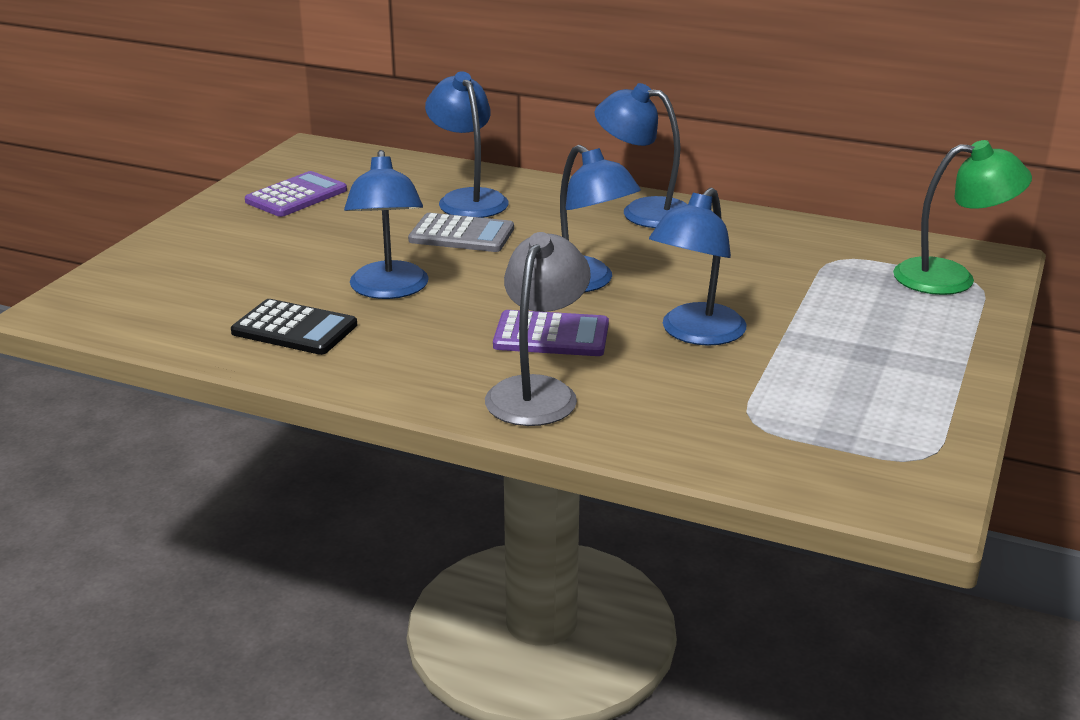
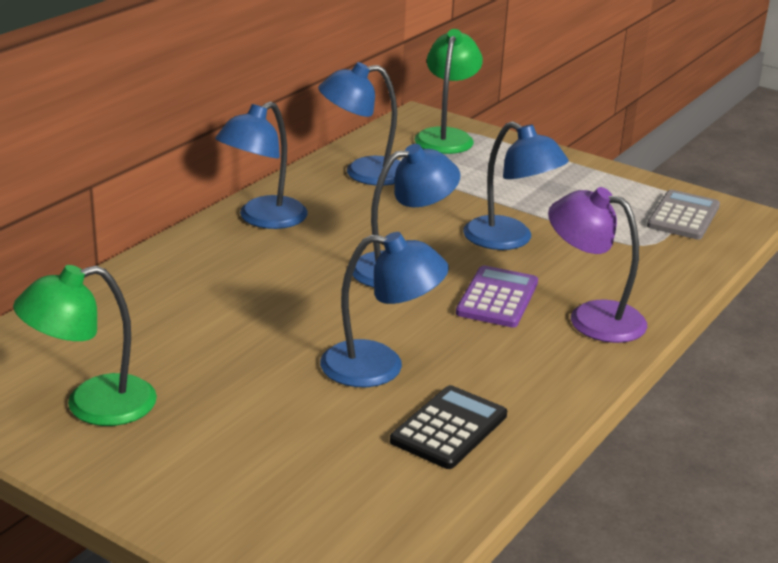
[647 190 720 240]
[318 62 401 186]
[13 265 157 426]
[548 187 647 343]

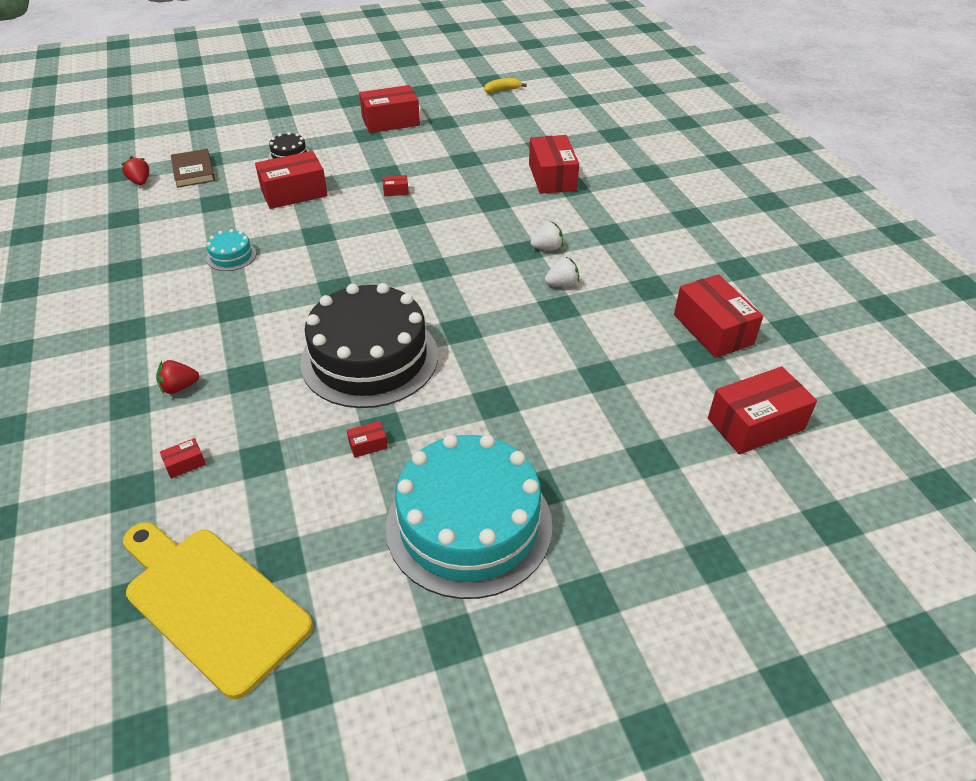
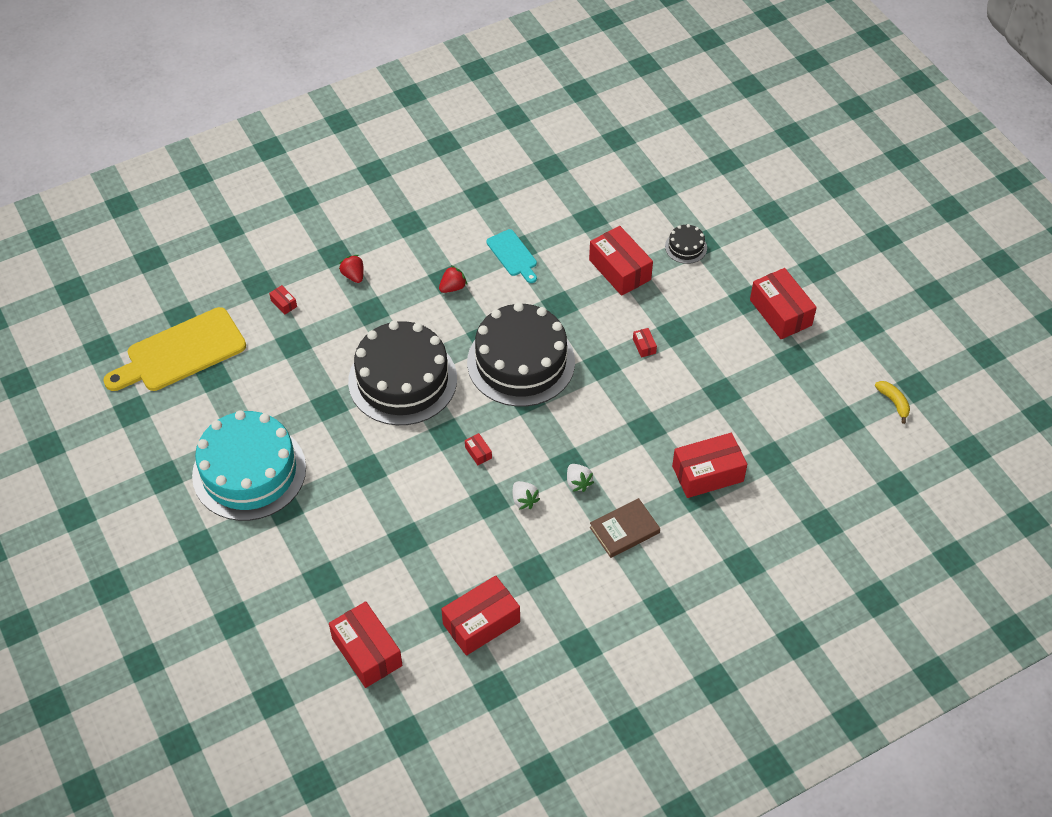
[467 302 575 407]
[439 266 467 293]
[590 498 660 558]
[465 433 492 465]
[486 229 537 283]
[103 307 246 391]

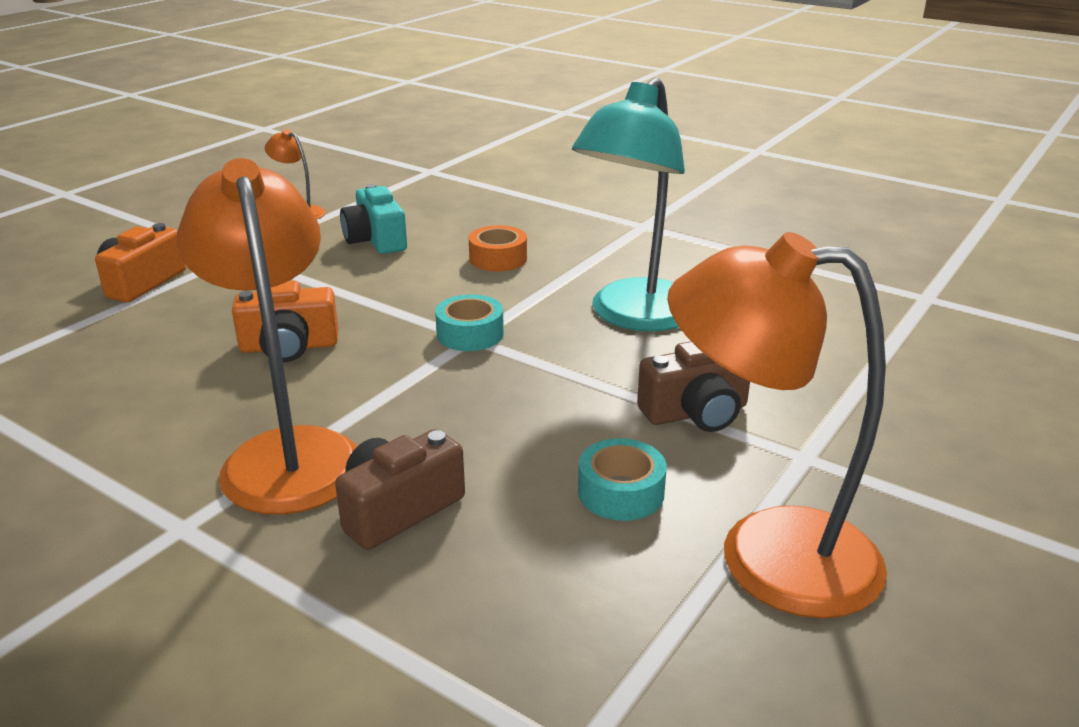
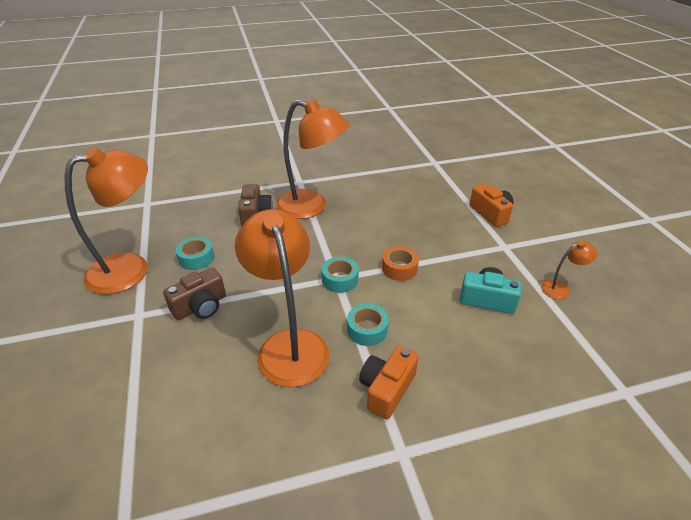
[347 304 389 346]
[359 346 419 420]
[382 246 419 281]
[235 209 330 387]
[163 268 226 320]

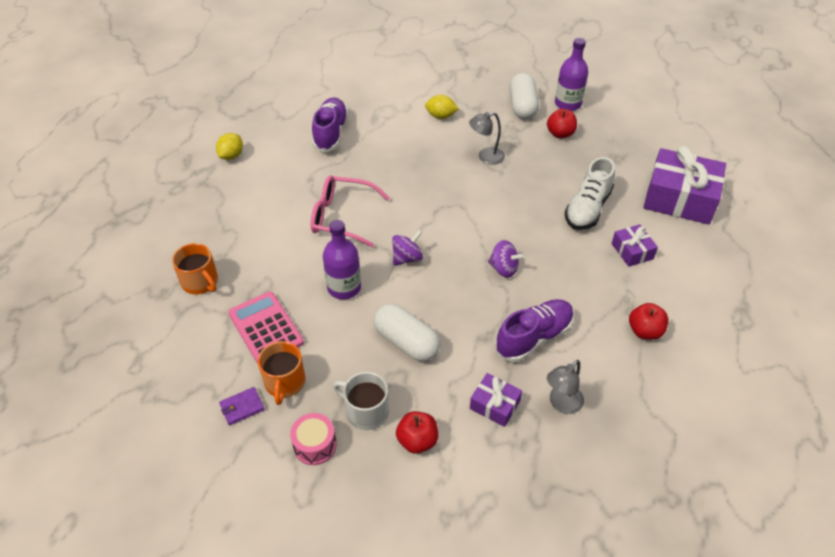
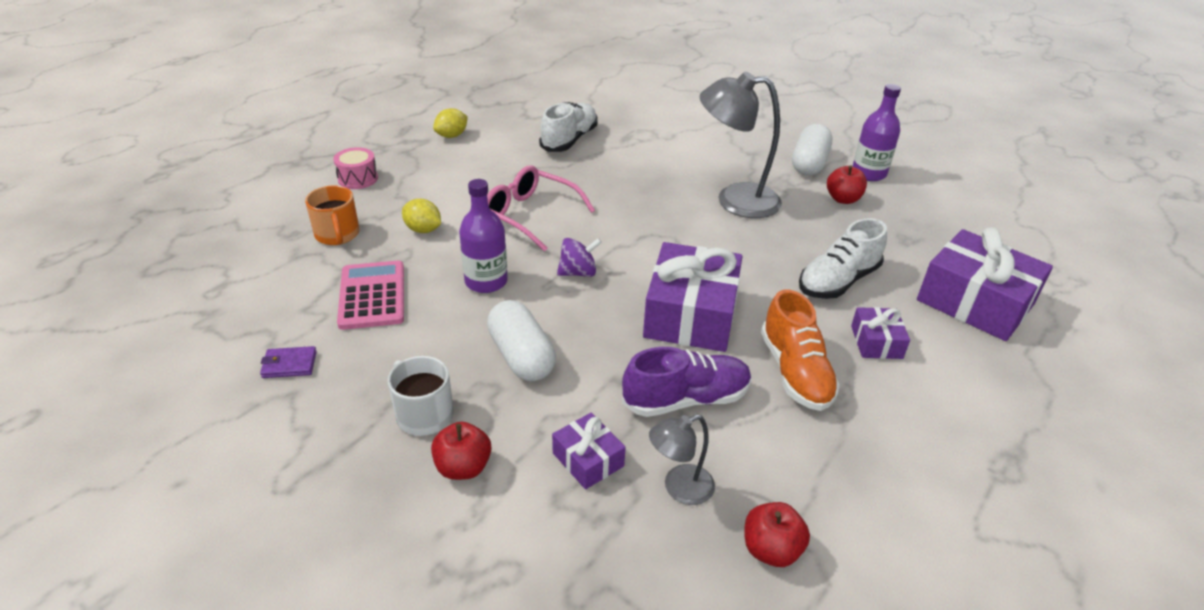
[258 341 305 405] (first image)
[761 289 840 411]
[333 147 378 189]
[402 199 441 233]
[744 502 810 567]
[643 242 743 352]
[539 102 598 152]
[699 72 782 218]

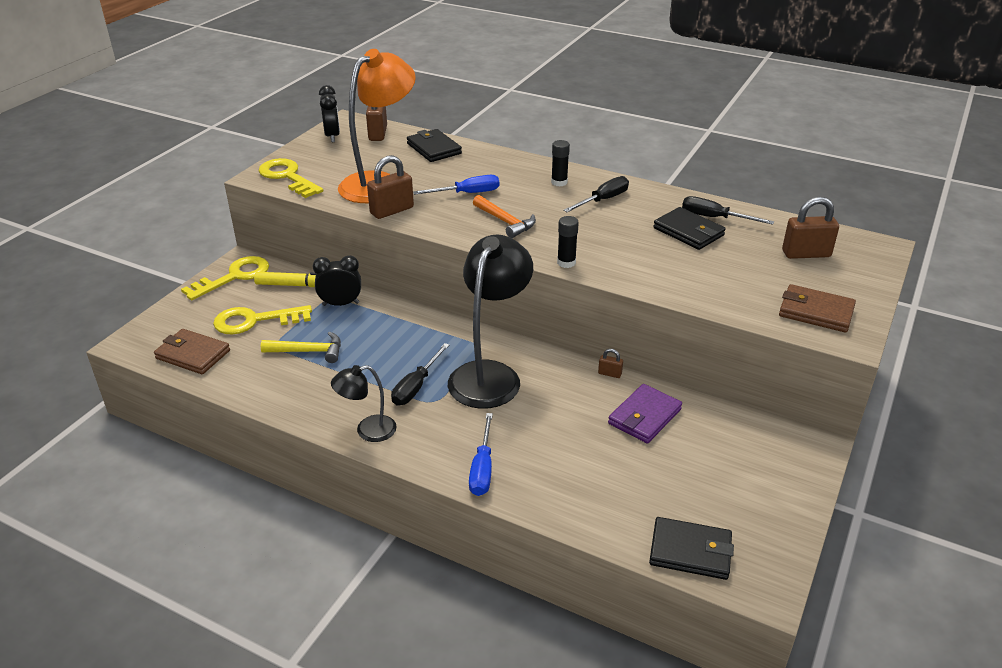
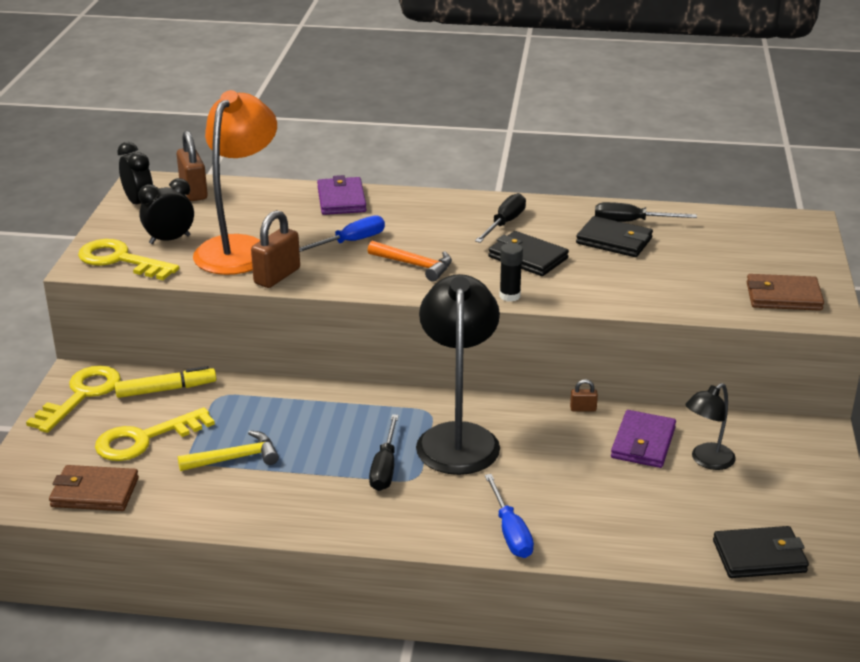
[551 140 570 187] (first image)
[782 197 839 259] (first image)
[317 175 367 215]
[138 178 194 244]
[685 383 736 470]
[488 231 569 276]

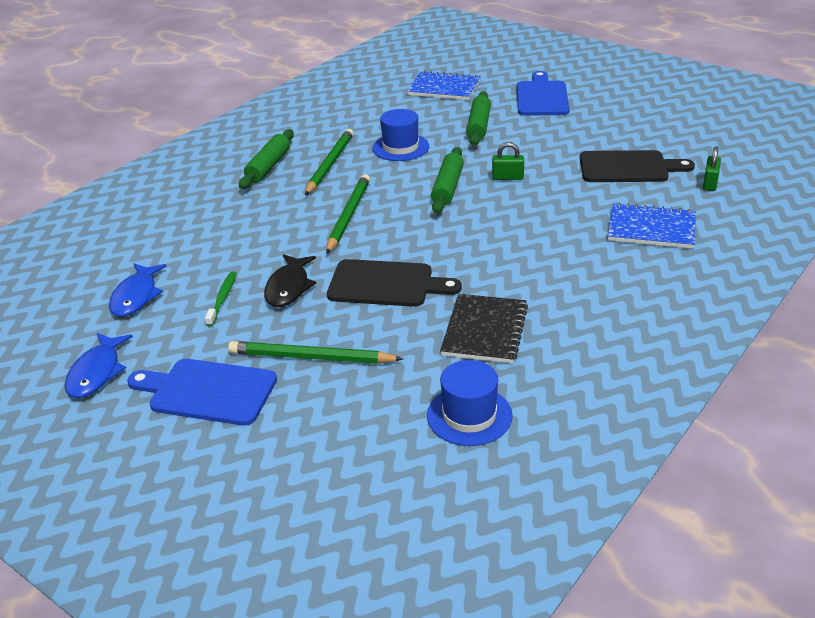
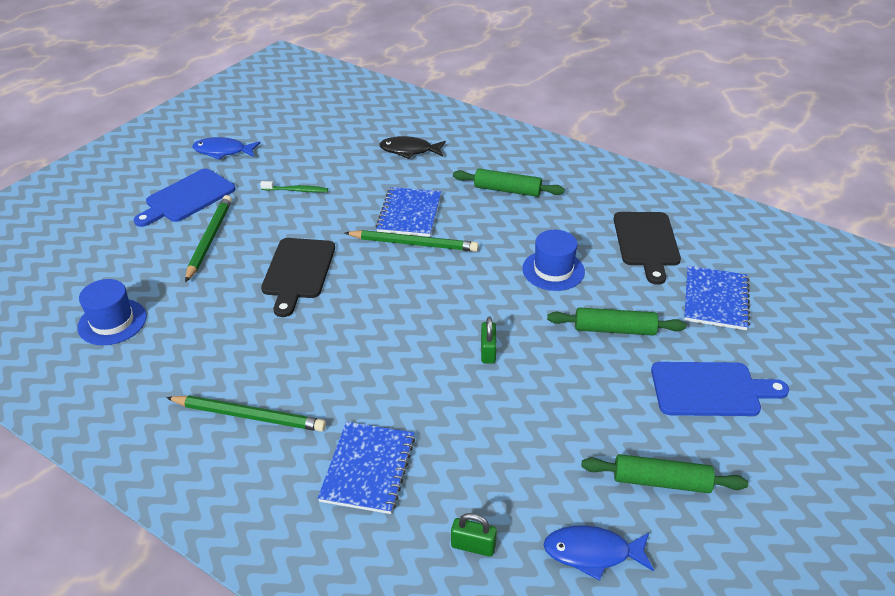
[440 294 528 363] (first image)
[376 187 441 237]
[544 525 654 581]
[379 136 446 159]
[166 395 326 432]
[581 454 748 493]
[614 212 681 285]
[134 169 236 227]

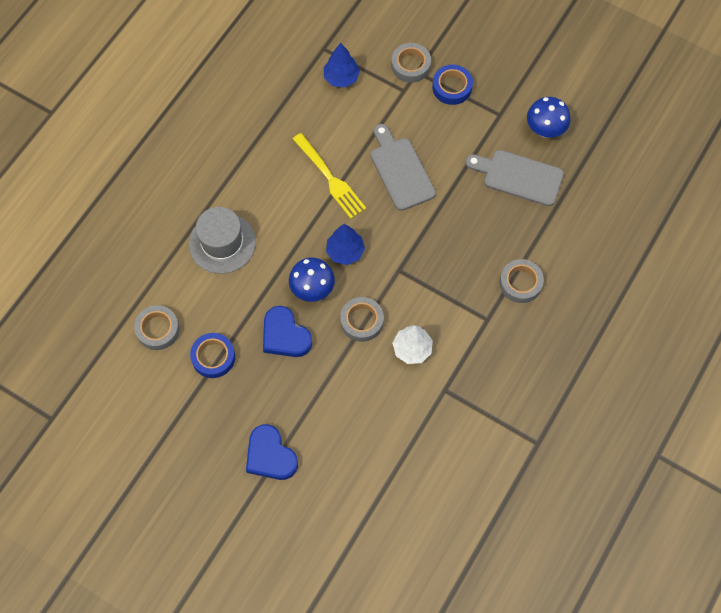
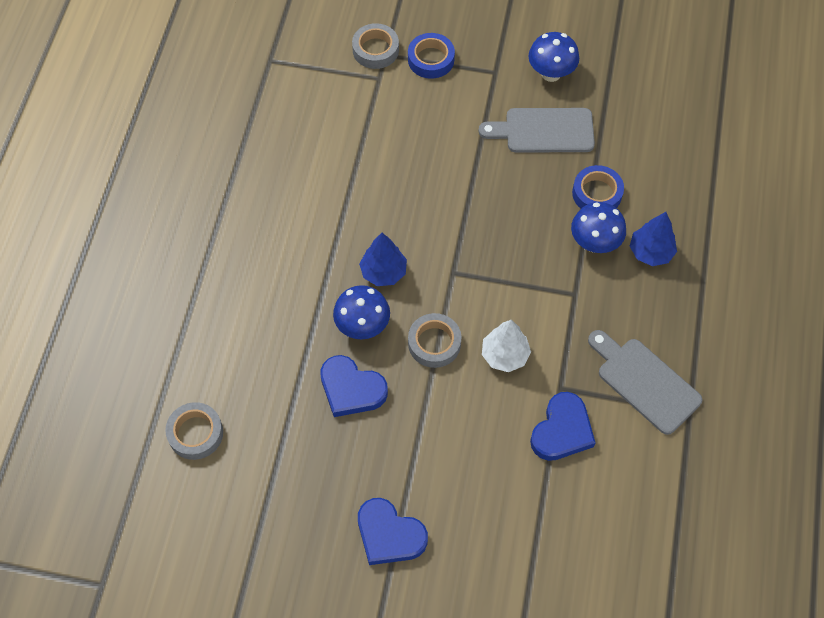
[189 207 256 274] (first image)
[293 133 366 219] (first image)
[530 392 596 461]
[572 165 624 209]
[630 212 677 266]
[588 330 703 435]
[571 202 626 253]

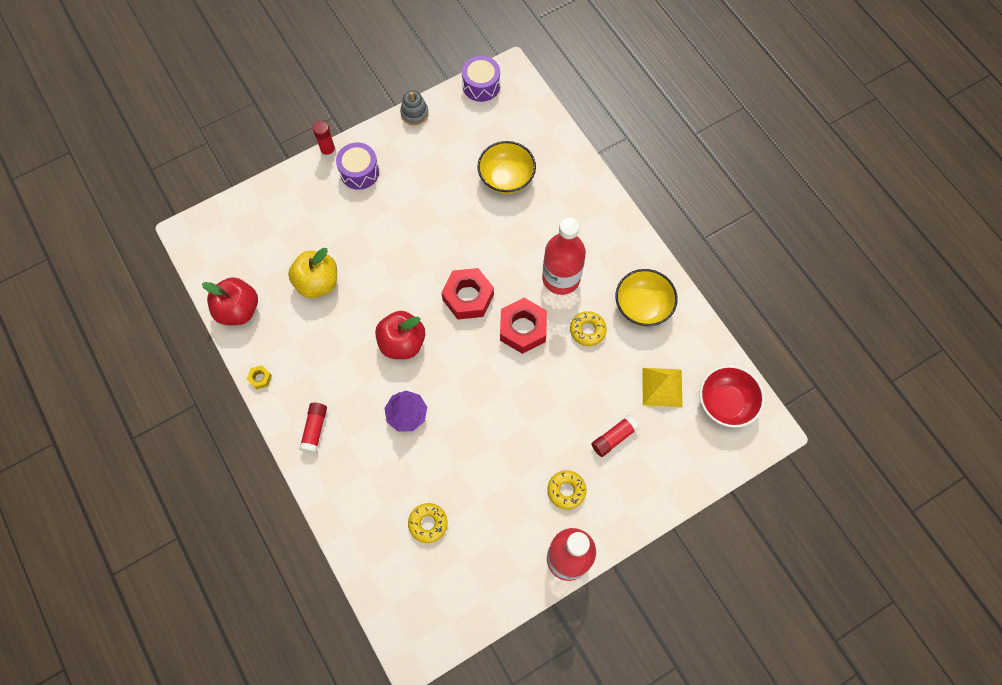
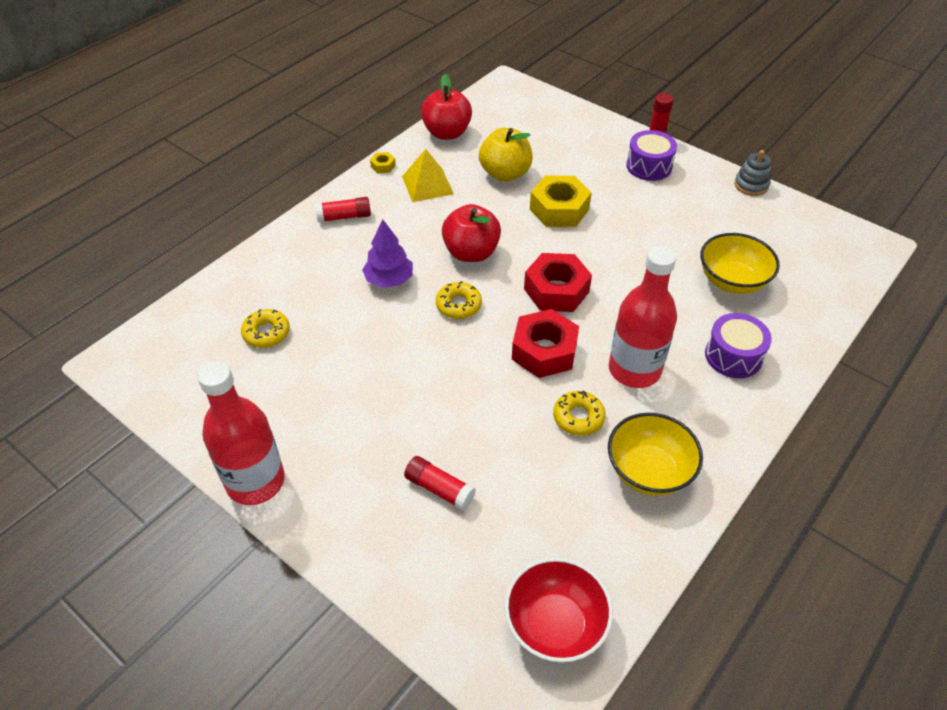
[530 176 592 227]
[705 313 772 378]
[436 281 482 319]
[402 149 454 202]

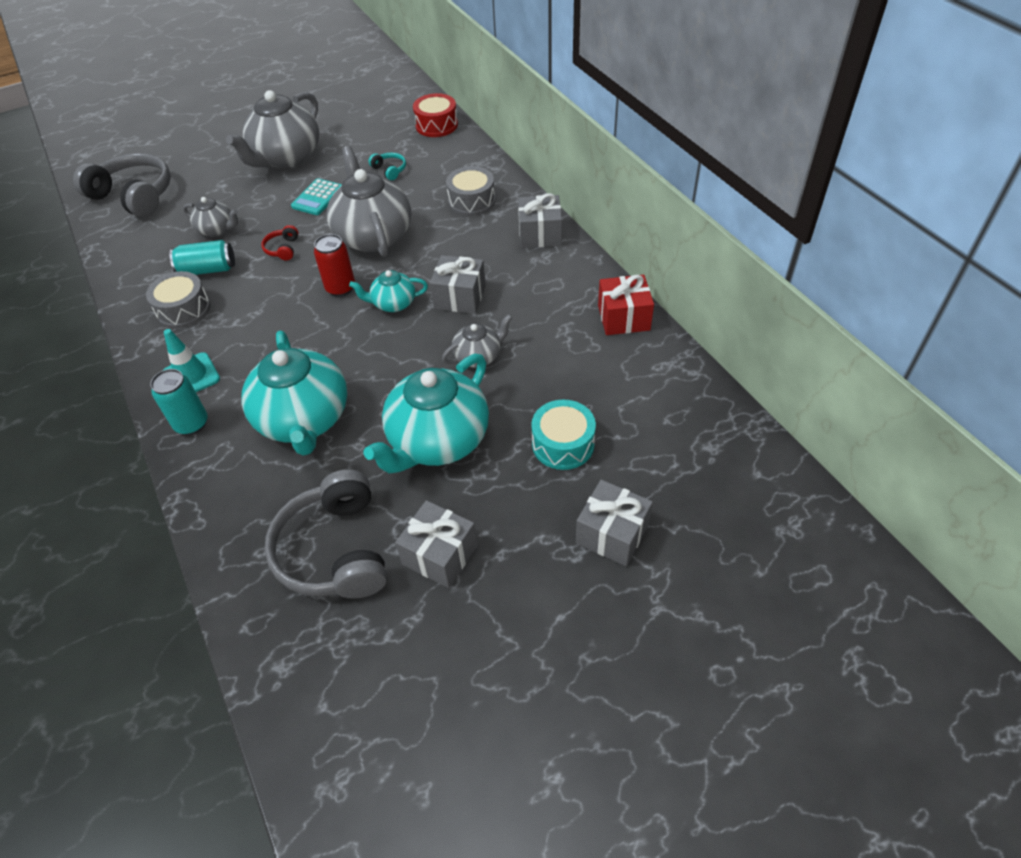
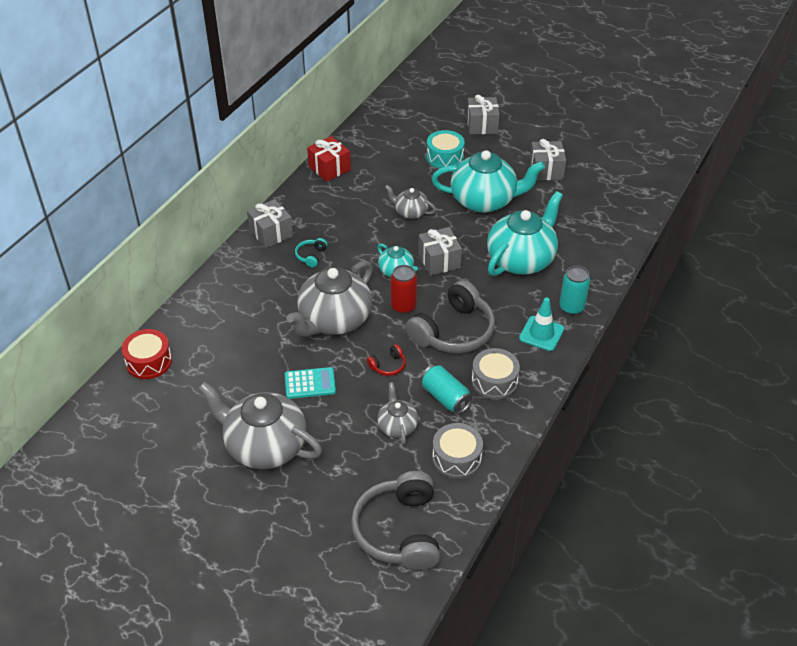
[406 280 495 353]
[295 238 328 268]
[418 227 462 276]
[432 423 483 479]
[198 382 322 469]

